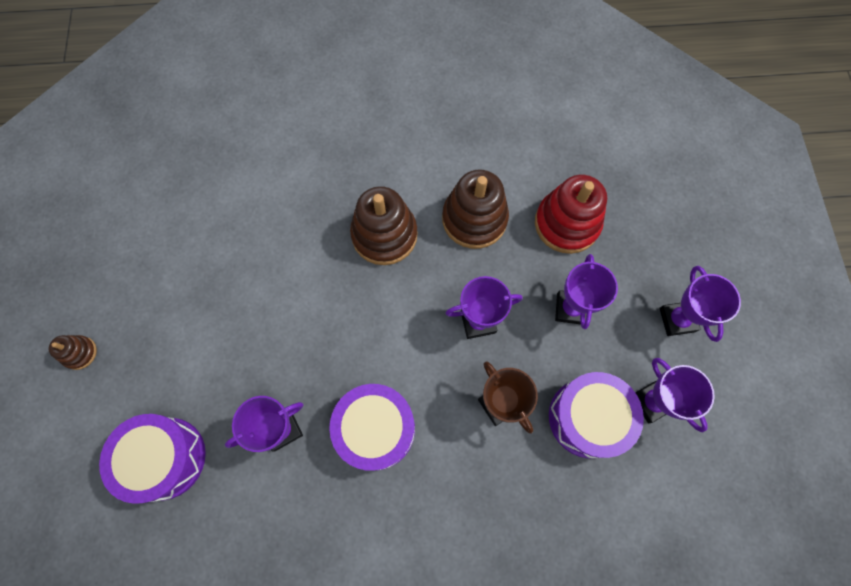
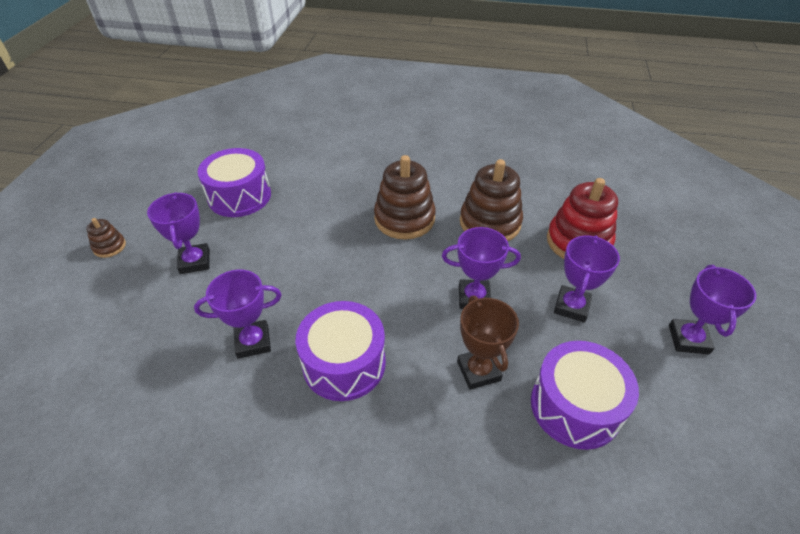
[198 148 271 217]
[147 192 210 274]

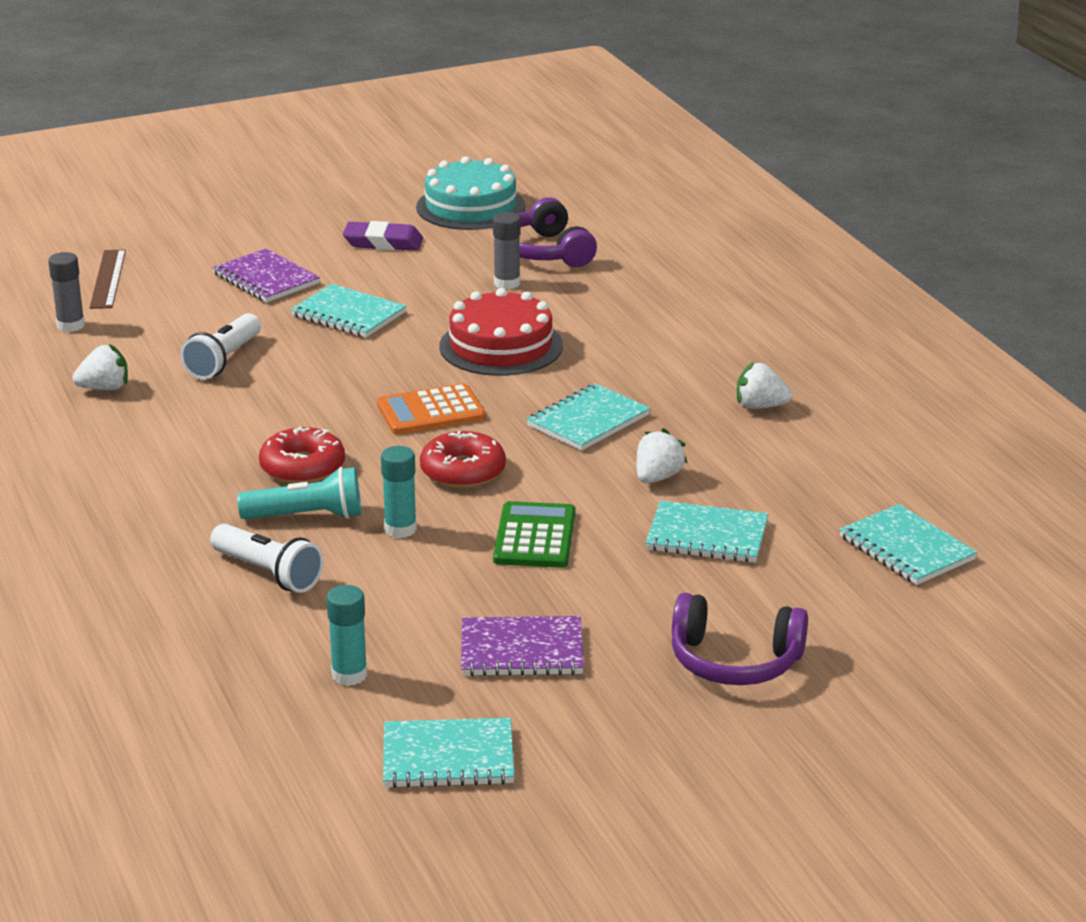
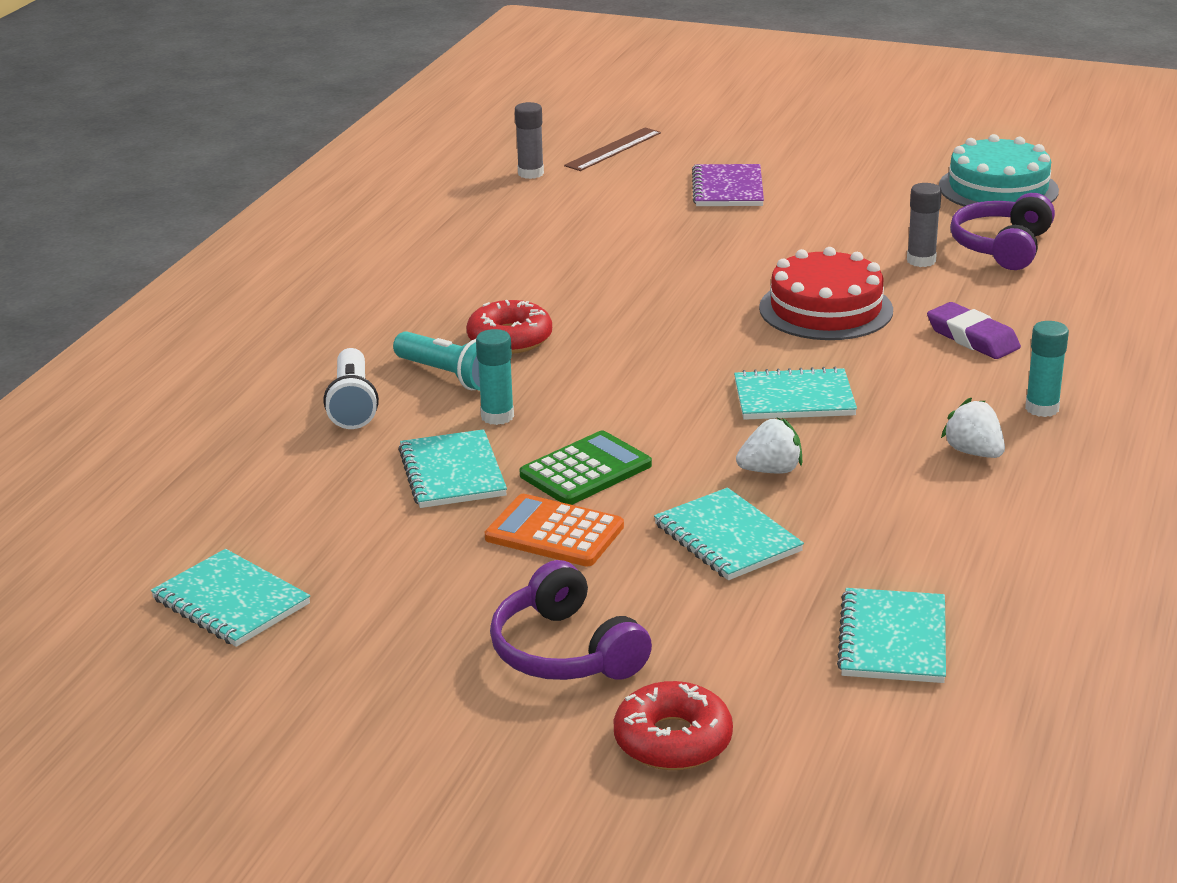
[73 344 128 390] (first image)
[180 313 261 379] (first image)
[461 616 584 676] (first image)
[398 429 507 508]
[1025 321 1069 417]
[927 302 1021 359]
[485 494 624 566]
[614 681 733 770]

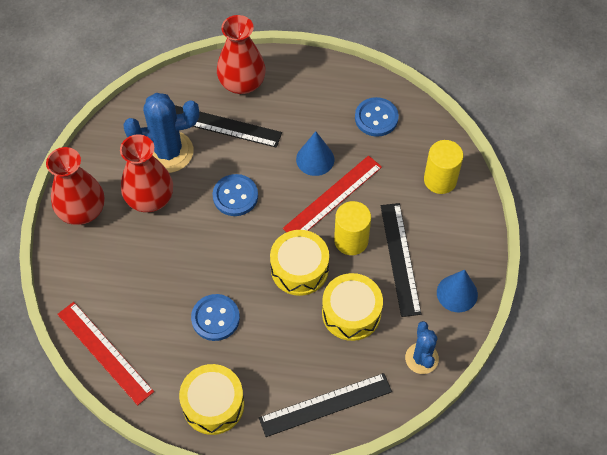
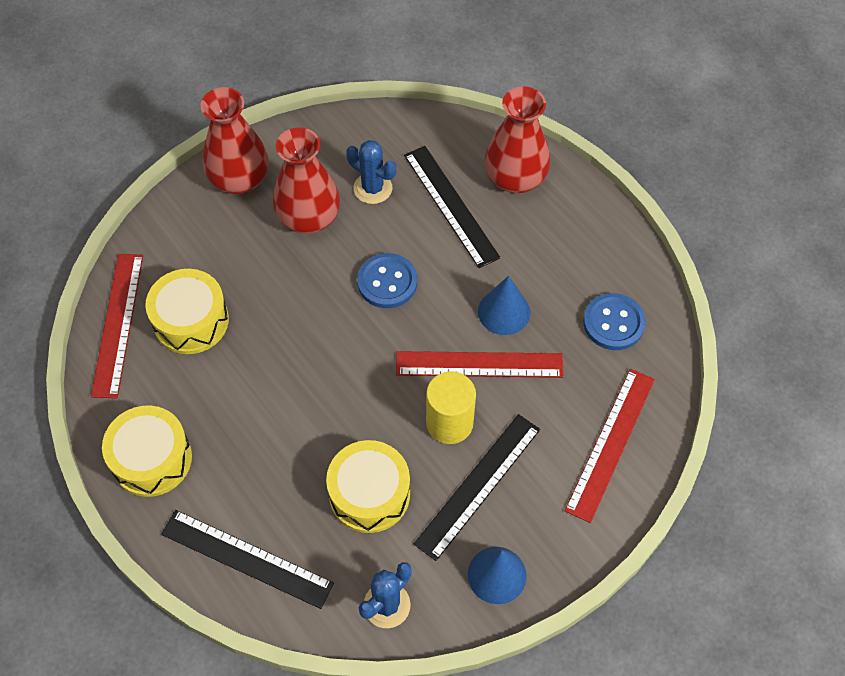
[191 294 240 341] (first image)
[145 269 229 354]
[565 369 655 523]
[346 140 396 204]

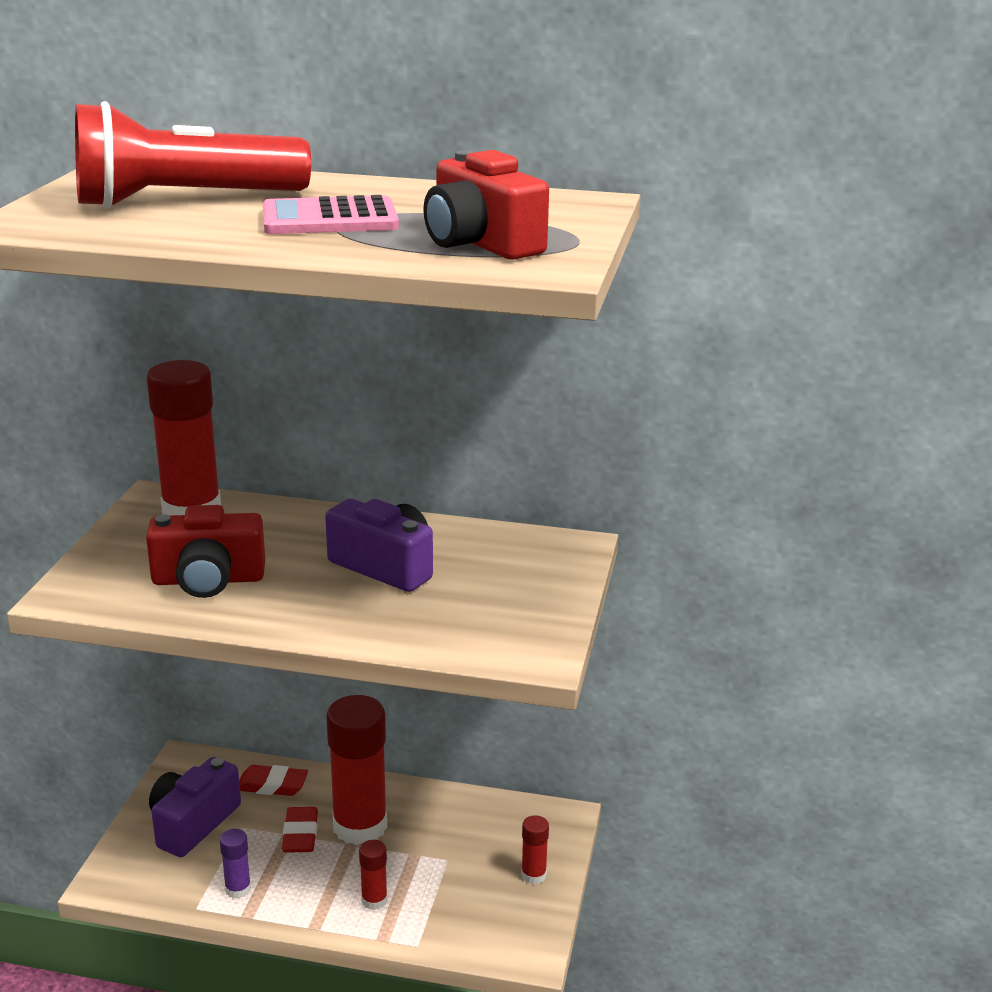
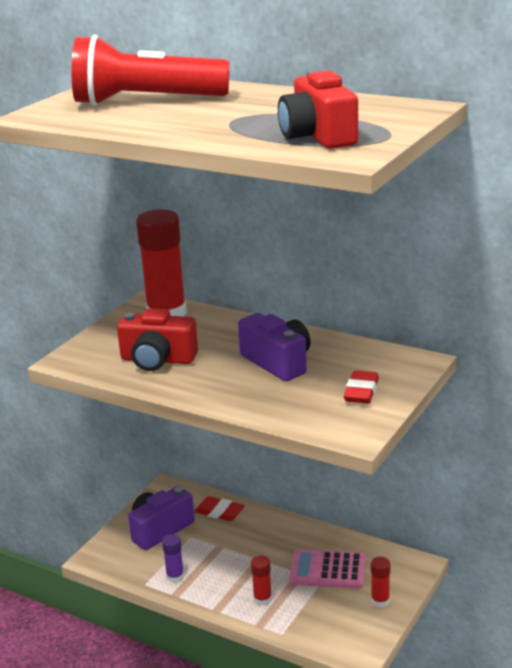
[326 695 387 845] (first image)
[289 549 366 589]
[344 370 379 404]

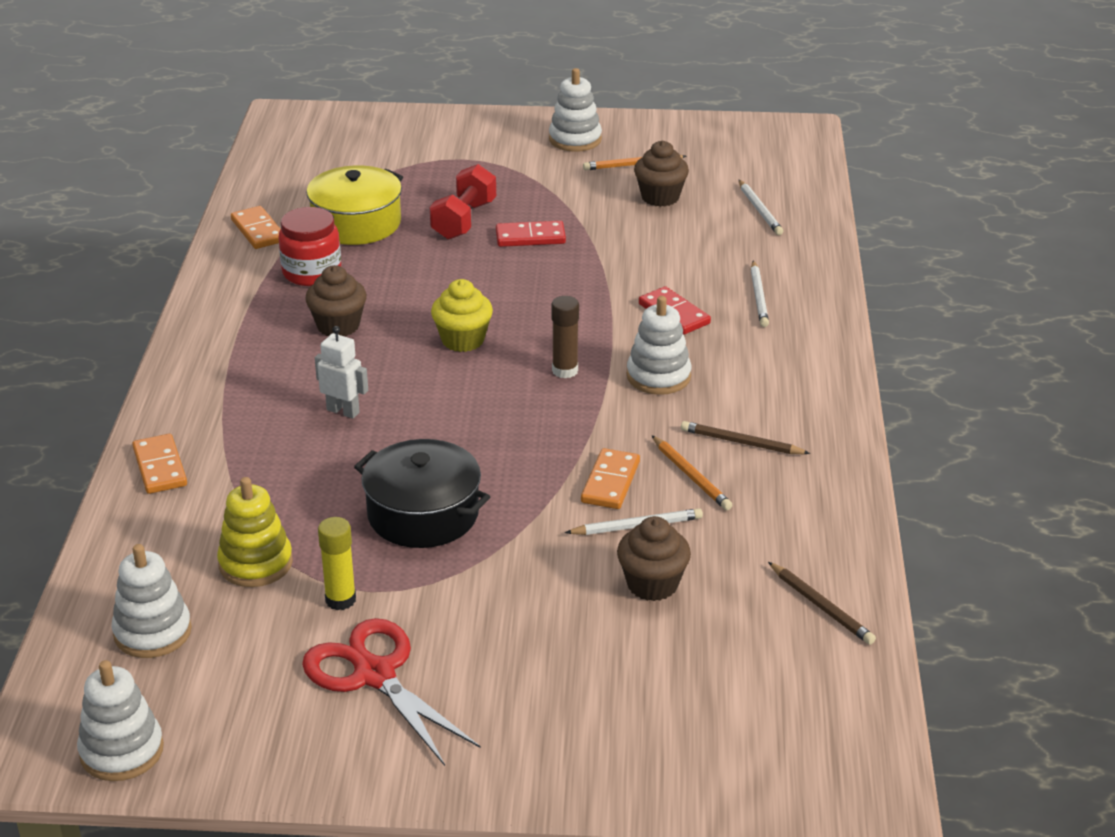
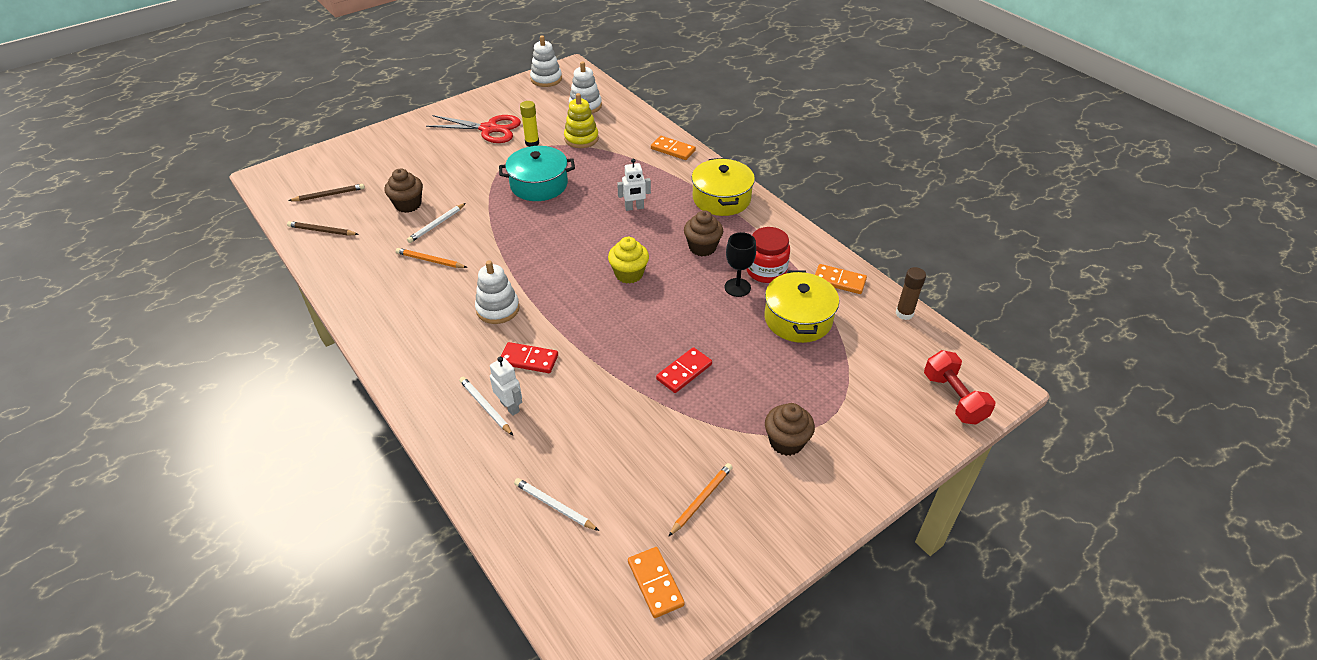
[549 68 602 152] (first image)
[490 357 522 416]
[692 158 755 216]
[725 232 756 297]
[924 350 995 425]
[896 267 926 320]
[628 547 685 618]
[765 403 815 456]
[288 184 365 201]
[499 146 575 201]

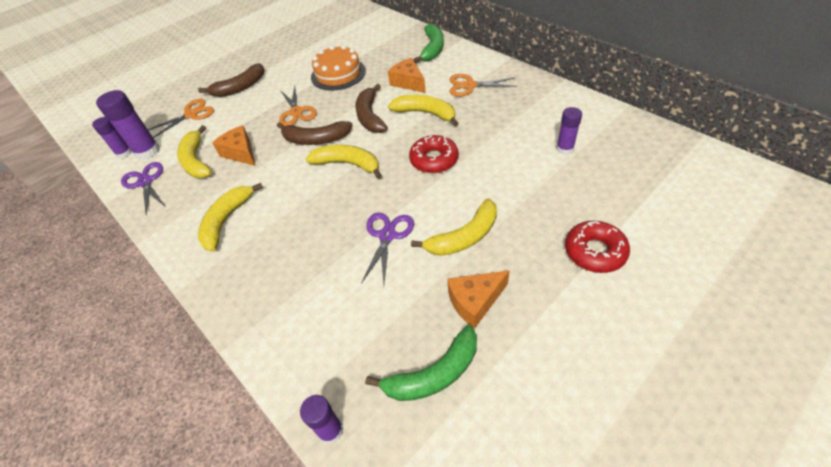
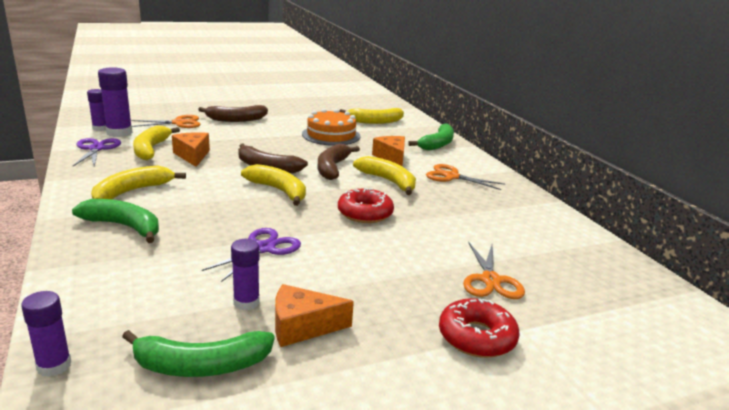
[72 199 159 243]
[463 243 525 299]
[339 108 404 124]
[231 239 260 310]

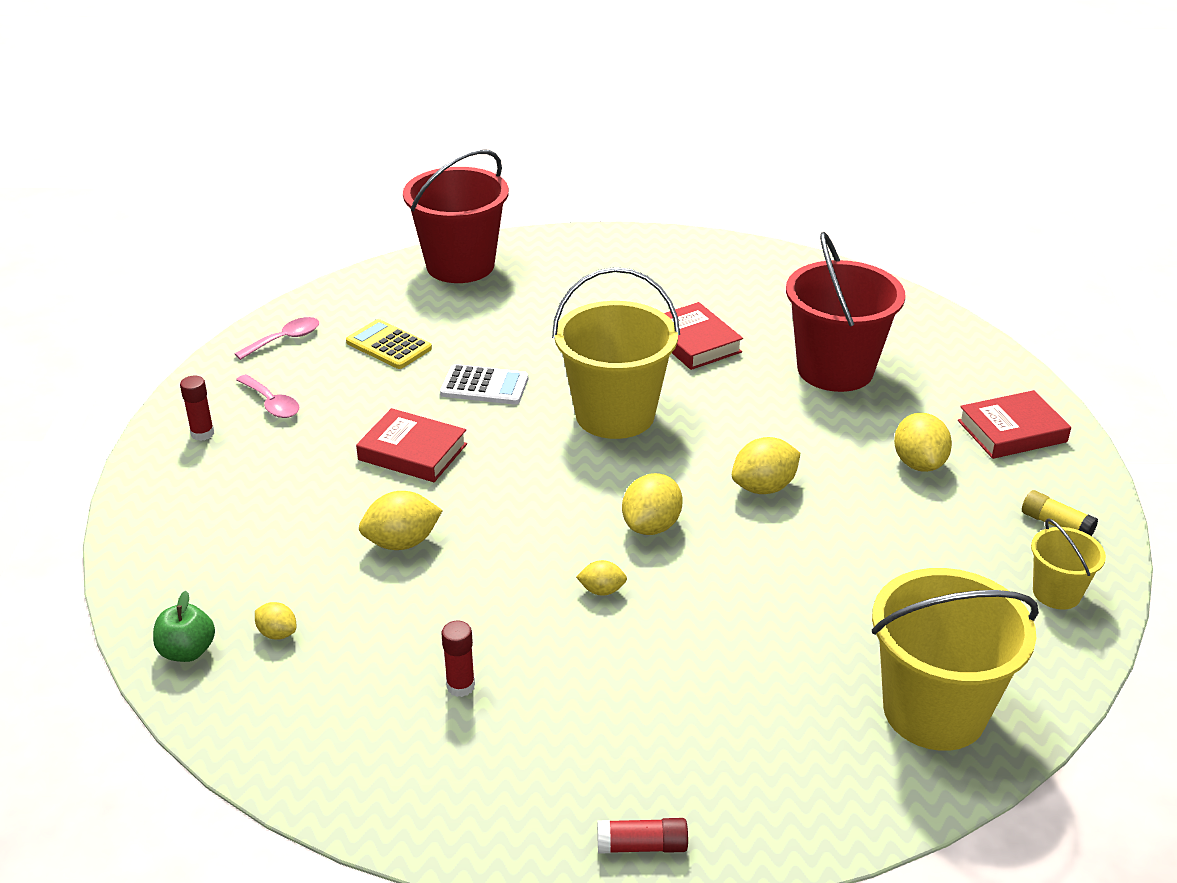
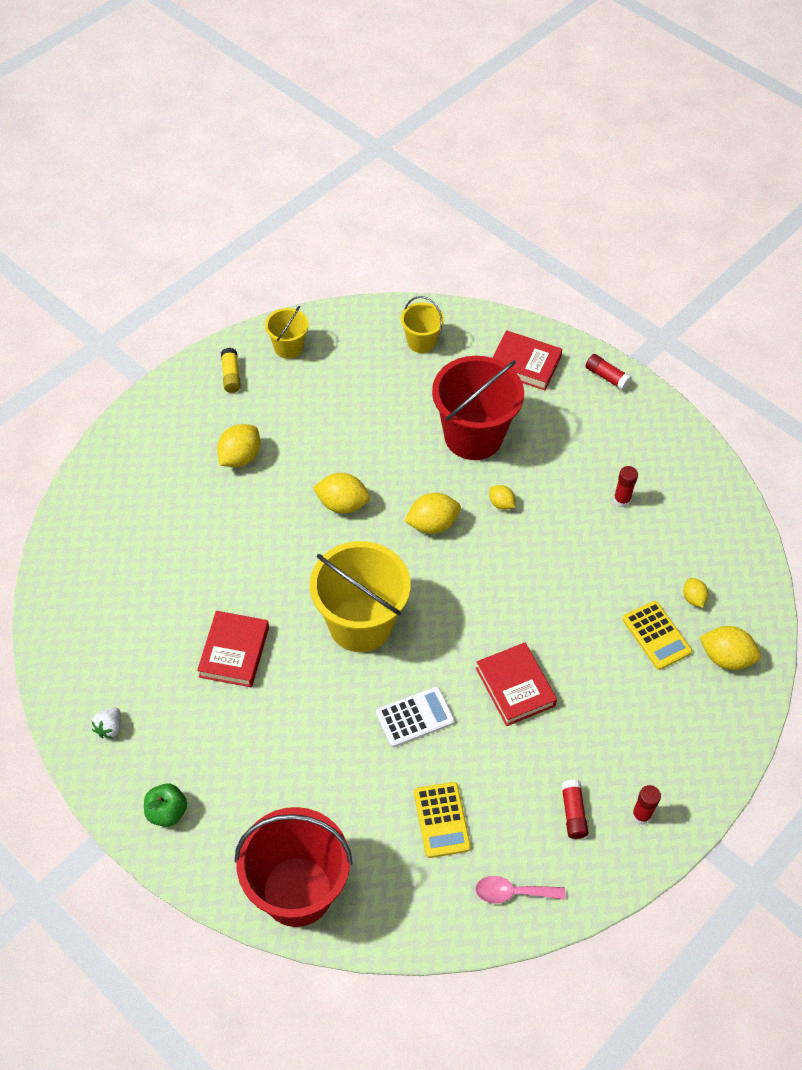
[92 707 121 738]
[622 601 692 670]
[144 784 187 827]
[699 626 761 670]
[432 356 524 460]
[492 330 563 390]
[561 780 589 839]
[376 687 455 747]
[401 296 444 353]

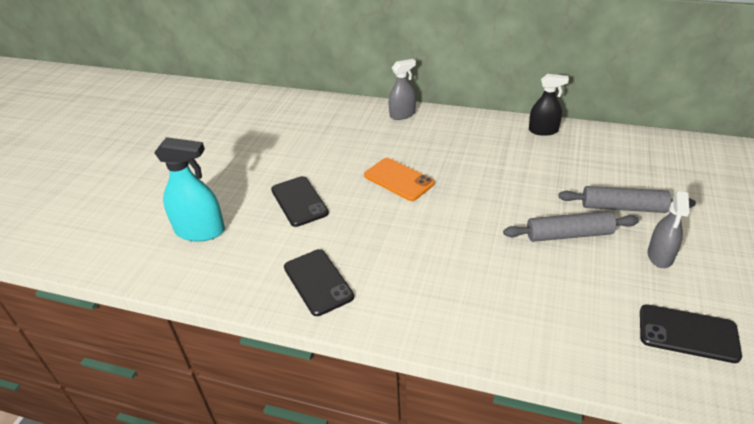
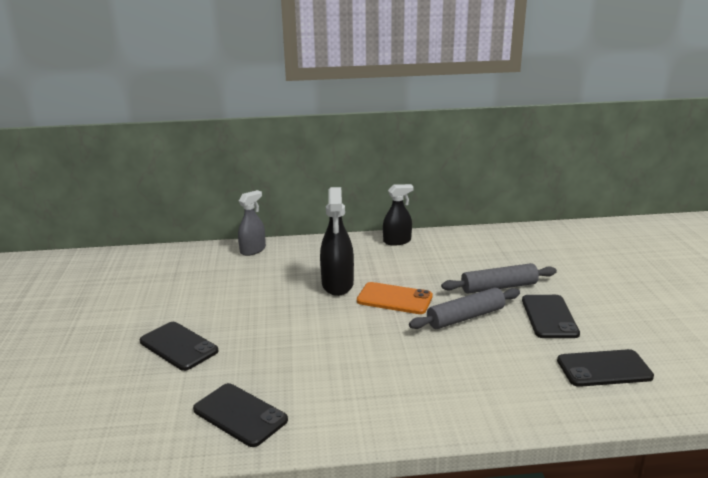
[154 137 225 241] (first image)
[320 187 354 296]
[357 282 433 314]
[522 295 580 338]

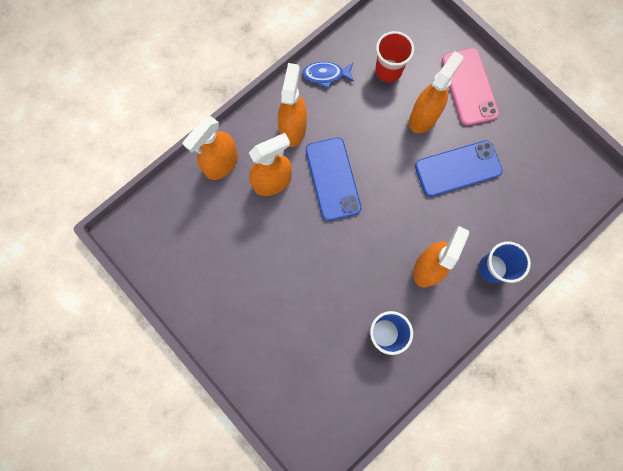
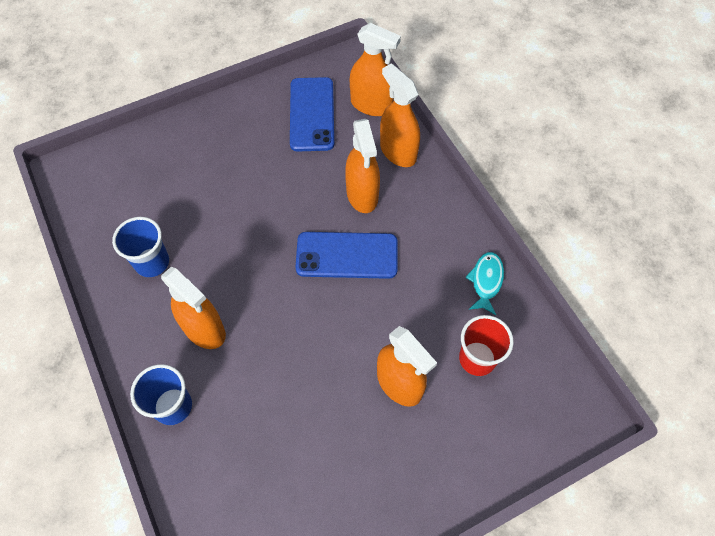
[442 48 499 126] (first image)
[350 23 401 116]
[290 77 334 151]
[465 252 504 315]

